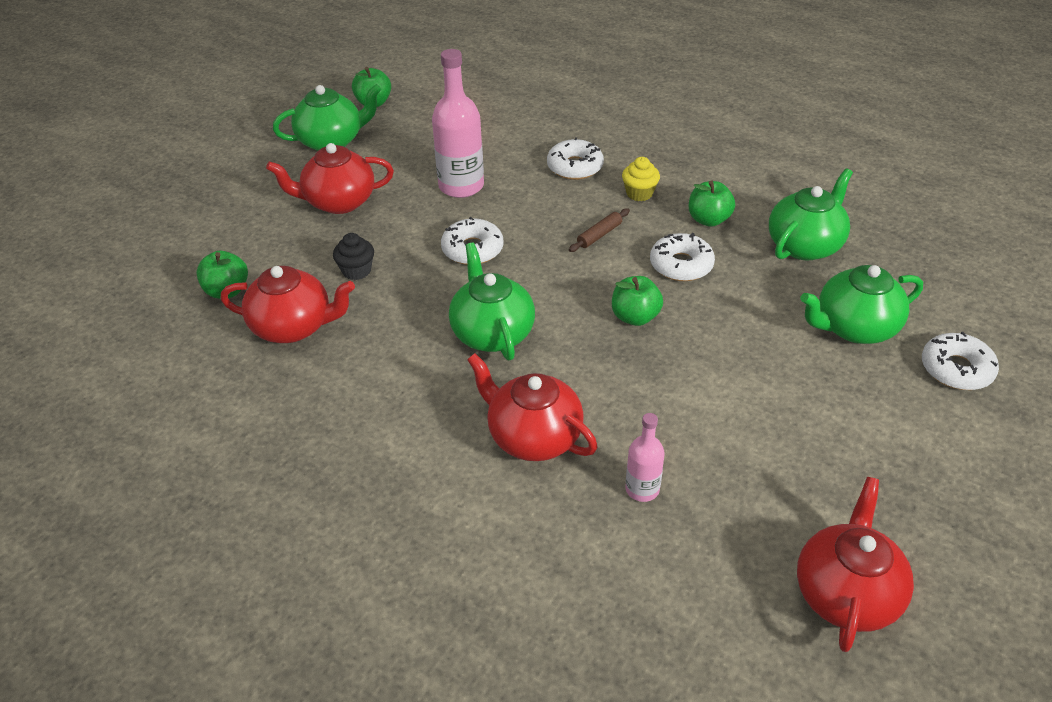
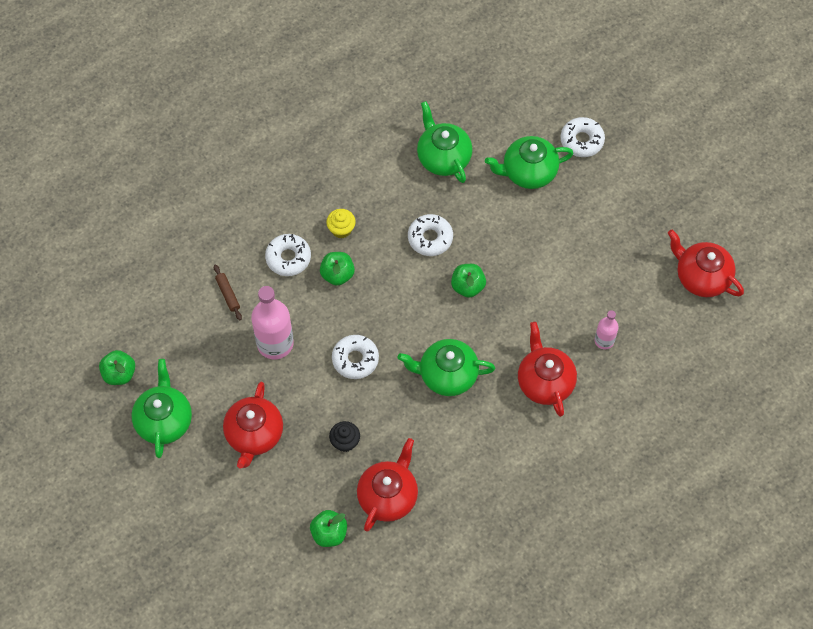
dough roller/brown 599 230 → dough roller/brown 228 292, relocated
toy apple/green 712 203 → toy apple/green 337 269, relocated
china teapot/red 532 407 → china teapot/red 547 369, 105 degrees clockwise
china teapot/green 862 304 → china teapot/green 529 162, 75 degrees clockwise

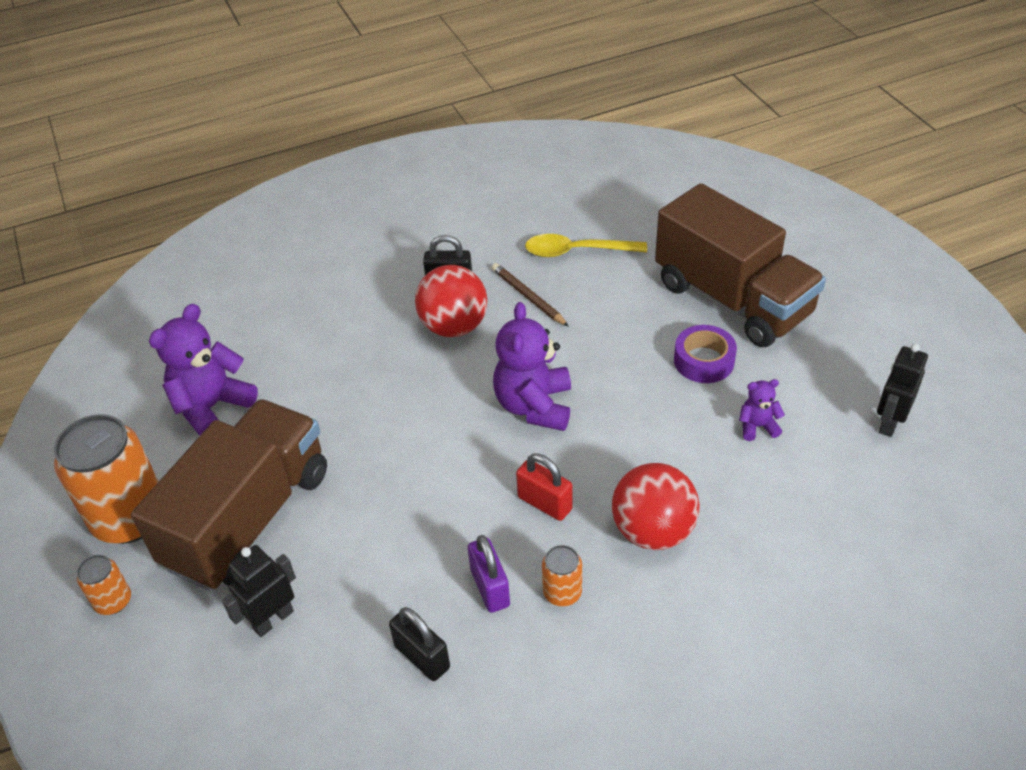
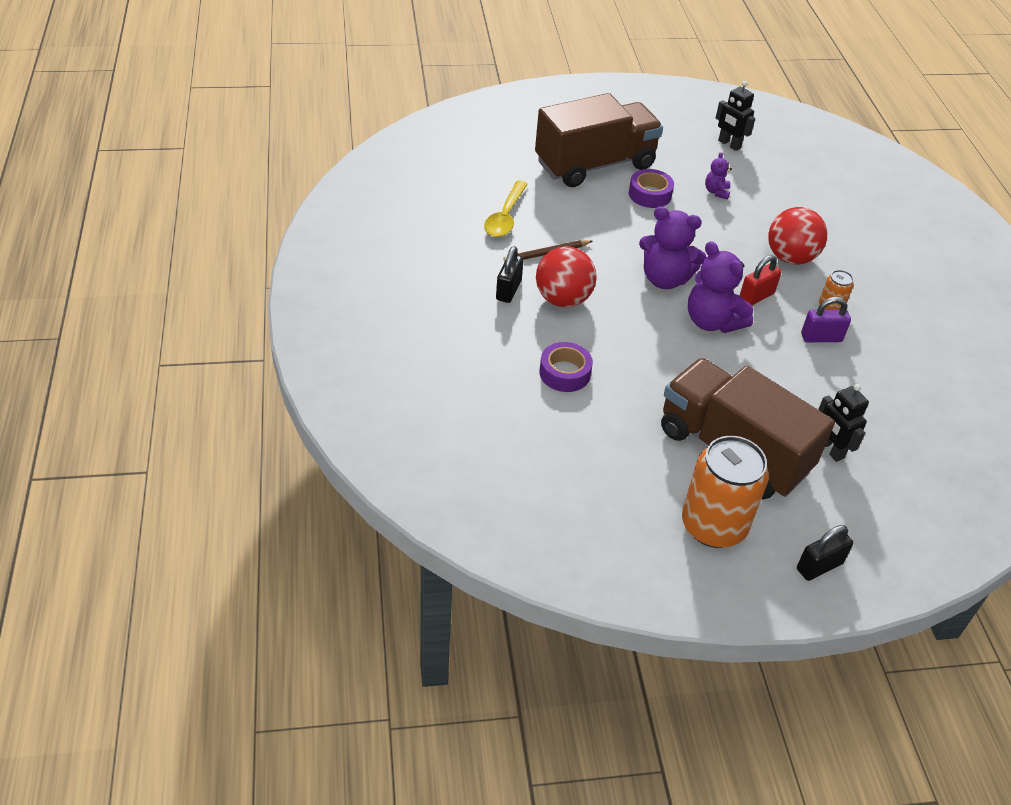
tin/orange 104 585 → -
- → tape/violet 566 367
stuffed bear/violet 203 370 → stuffed bear/violet 721 287, relocated
small lock/jet-black 419 644 → small lock/jet-black 825 553, relocated

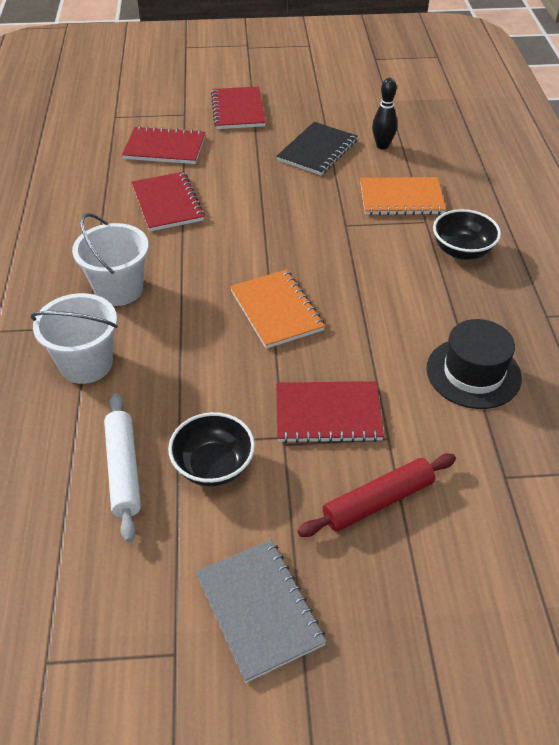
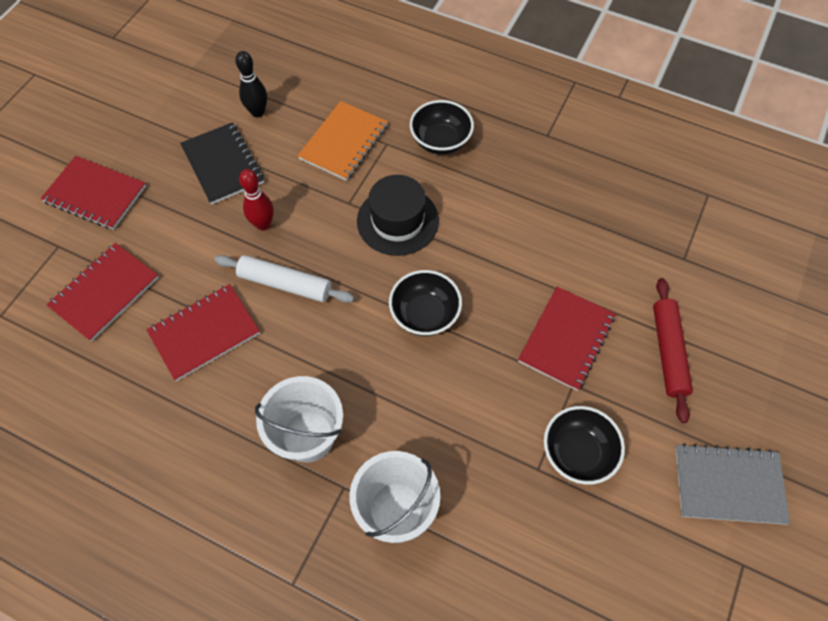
- → skittle/red 256 200
dough roller/snow-white 122 467 → dough roller/snow-white 284 279, relocated
tall hat/jet-black 474 364 → tall hat/jet-black 398 215, relocated
notepad/orange 277 309 → deep dish/jet-black 425 303
notepad/red 168 201 → notepad/red 203 332, 45 degrees counterclockwise

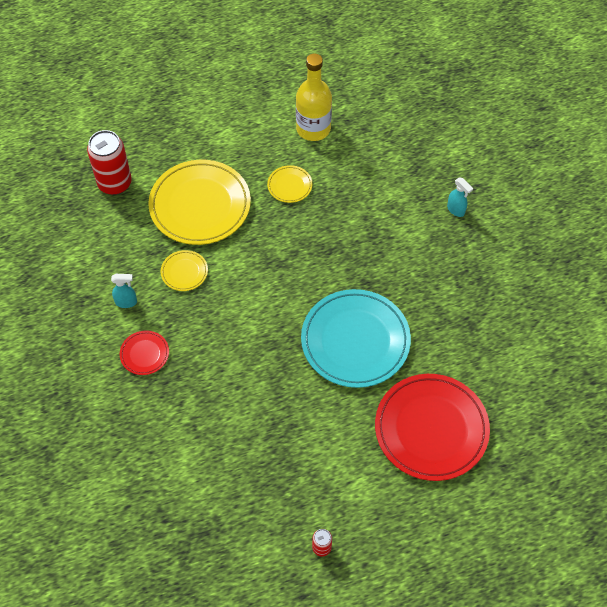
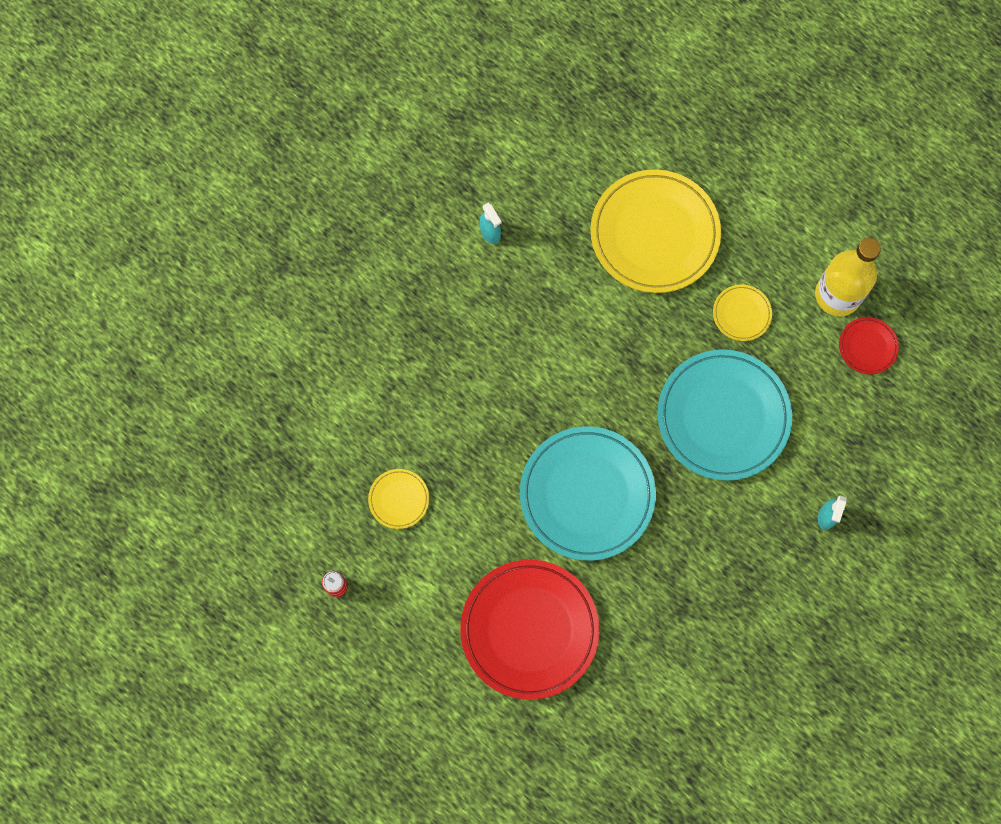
tin/red 109 162 → -
- → dinner plate/aqua 724 415
dinner plate/red 144 352 → dinner plate/red 869 346, relocated
dinner plate/golden 184 270 → dinner plate/golden 398 499, relocated

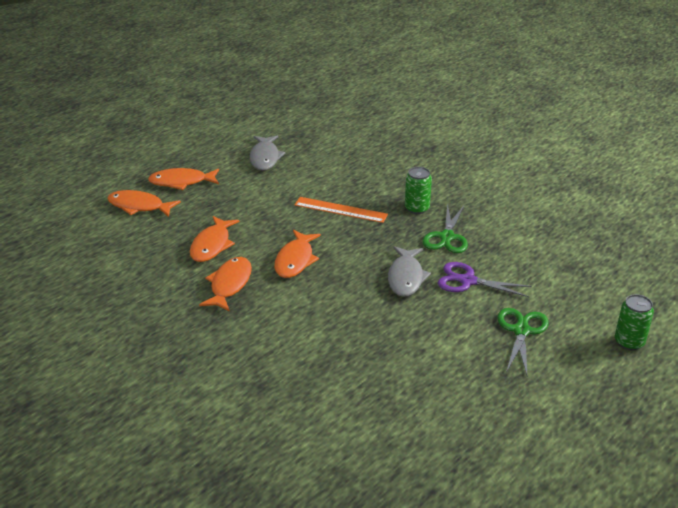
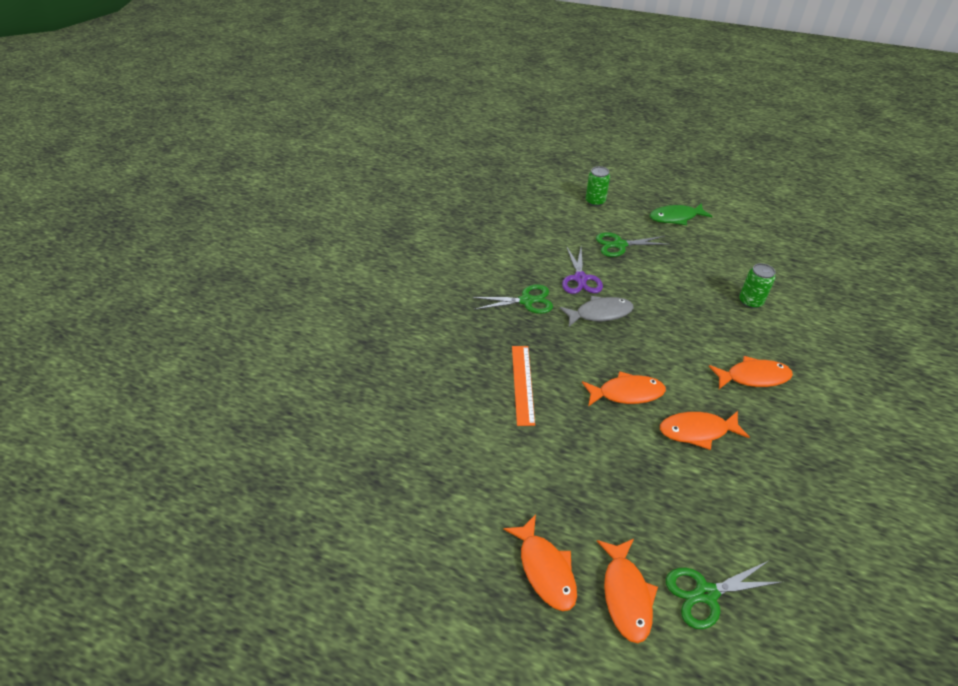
toy fish/gray 267 153 → -
- → toy fish/green 681 214
- → pair of scissors/green 724 595
toy fish/orange 214 239 → toy fish/orange 751 372, relocated
tin/green 418 190 → tin/green 757 286, relocated

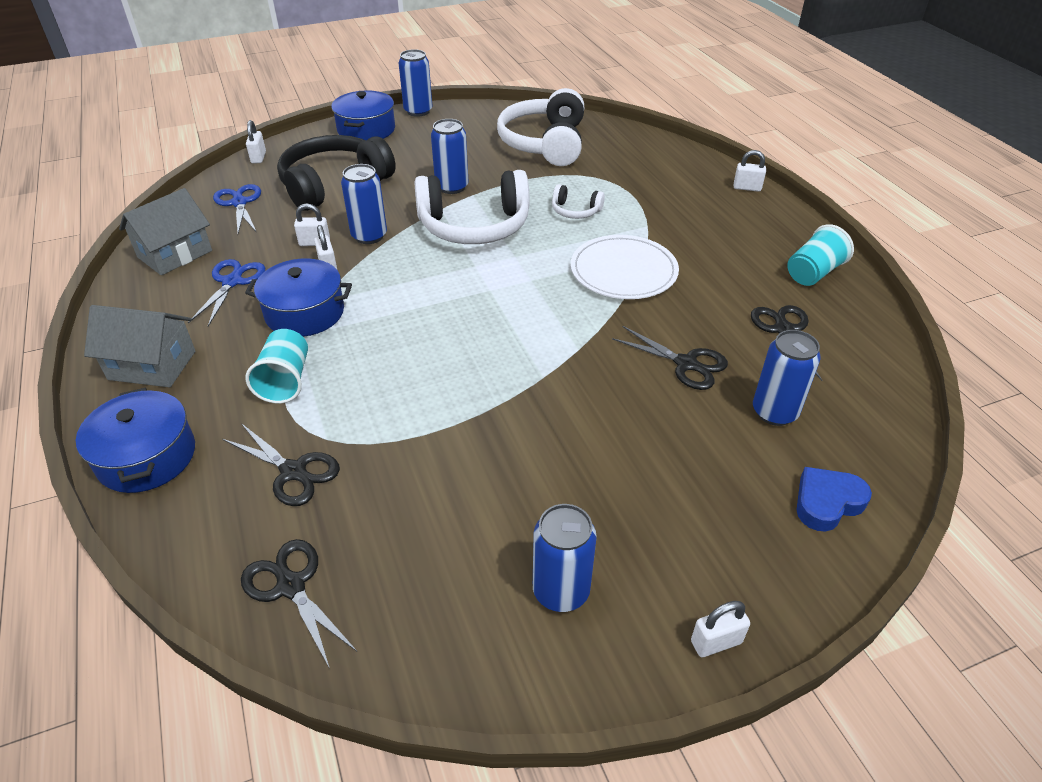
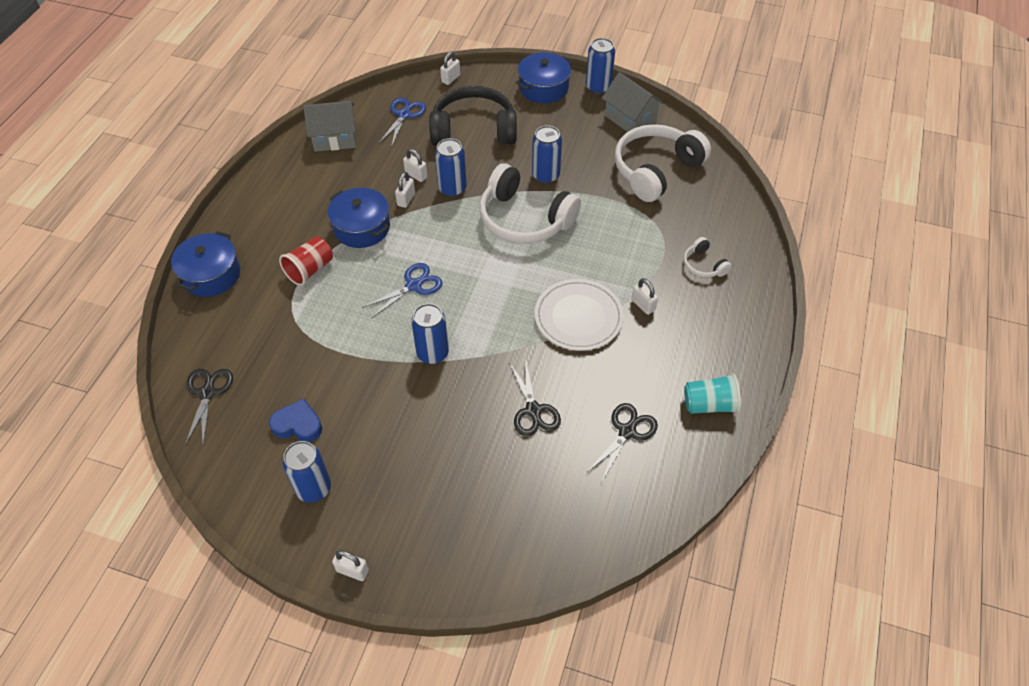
pair of scissors/jet-black 281 464 → -
toy house/gray 140 346 → toy house/gray 633 102, relocated
pair of scissors/cobalt 226 292 → pair of scissors/cobalt 402 290, relocated
headphones/snow-white 578 201 → headphones/snow-white 707 257, relocated
small lock/snow-white 750 171 → small lock/snow-white 644 296, relocated
tin/cobalt 787 378 → tin/cobalt 430 334, relocated
heart/cobalt 834 499 → heart/cobalt 295 420, relocated
tumbler/aqua 277 366 → tumbler/red 306 261

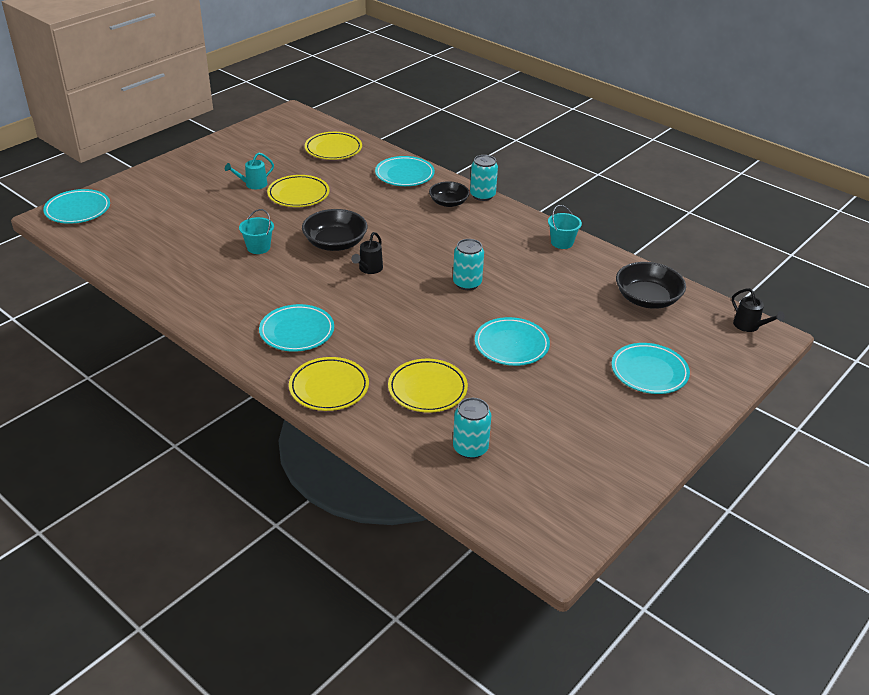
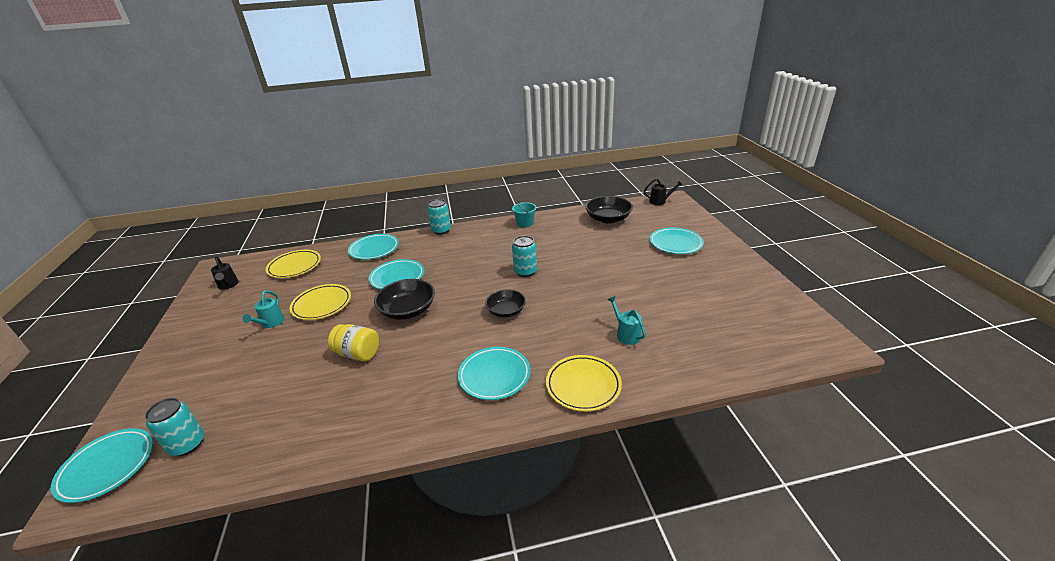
watering can/jet-black 367 253 → watering can/jet-black 225 273, relocated
deep dish/jet-black 449 194 → deep dish/jet-black 505 303, relocated
tin/aqua 472 428 → tin/aqua 174 427, relocated
dinner plate/aqua 512 341 → dinner plate/aqua 396 274, relocated
pail/aqua 256 231 → jar/golden 353 343
dinner plate/golden 428 386 → watering can/aqua 627 320

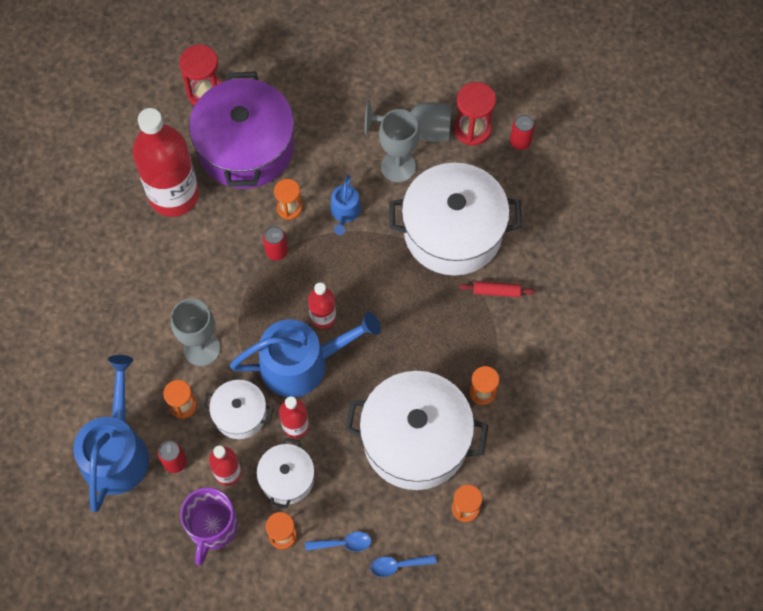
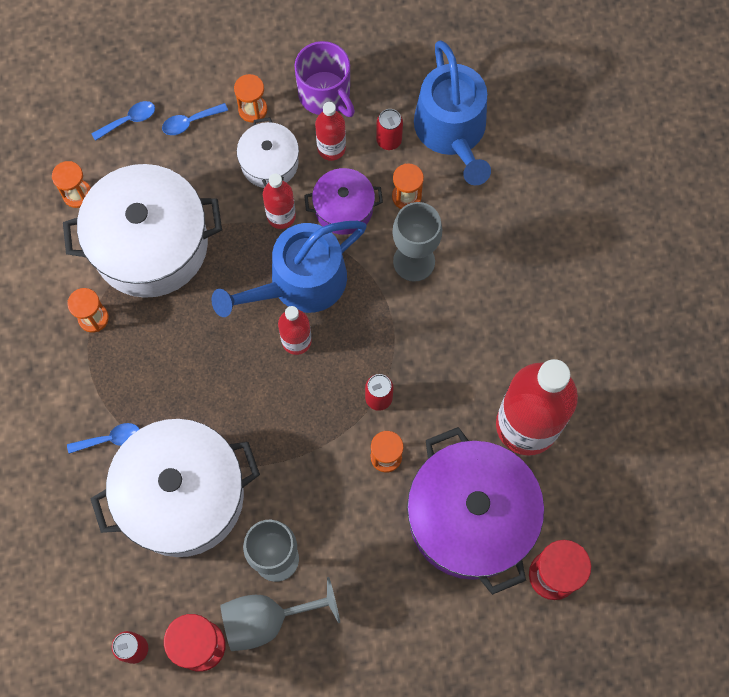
watering can/cobalt 345 205 → -
dough roller/red 497 289 → tablespoon/cobalt 103 438
cooking pot/snow-white 238 409 → cooking pot/violet 343 201
coffee mug/violet 209 526 → coffee mug/violet 324 79, 150 degrees clockwise

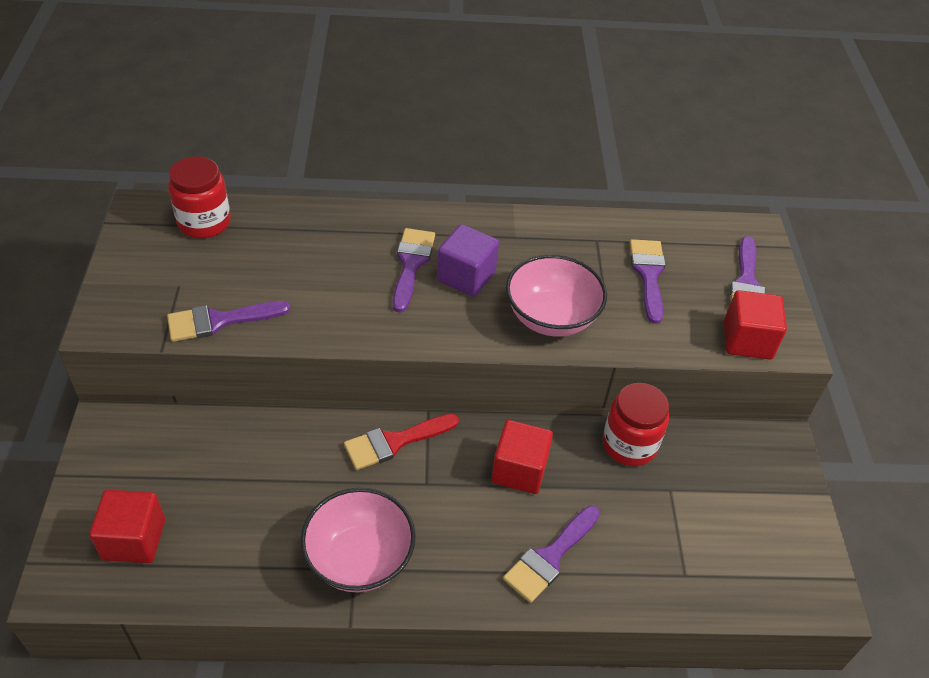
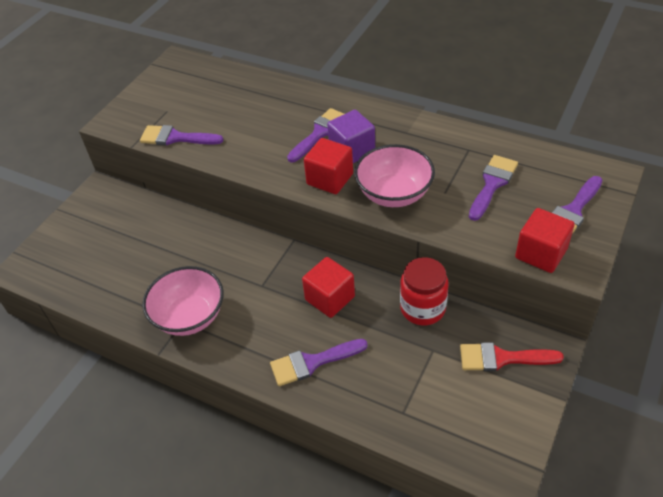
jar/red 199 197 → -
solid cube/red 127 526 → solid cube/red 328 166, relocated
brush/red 401 442 → brush/red 512 356, relocated

